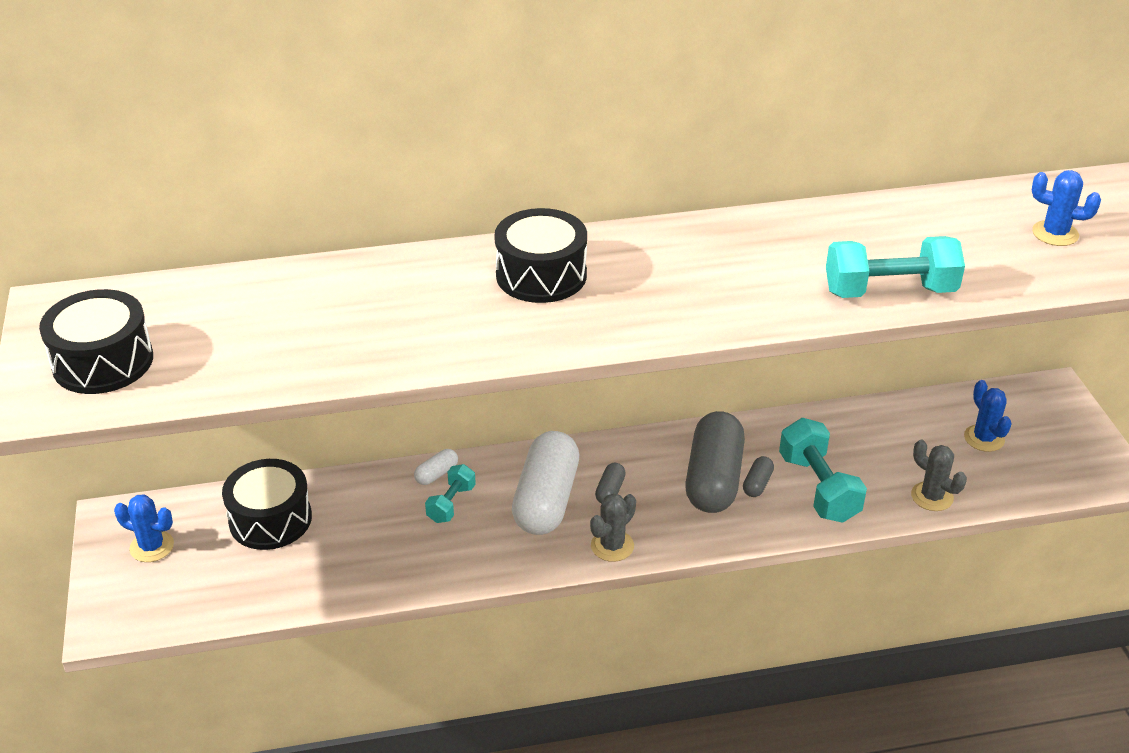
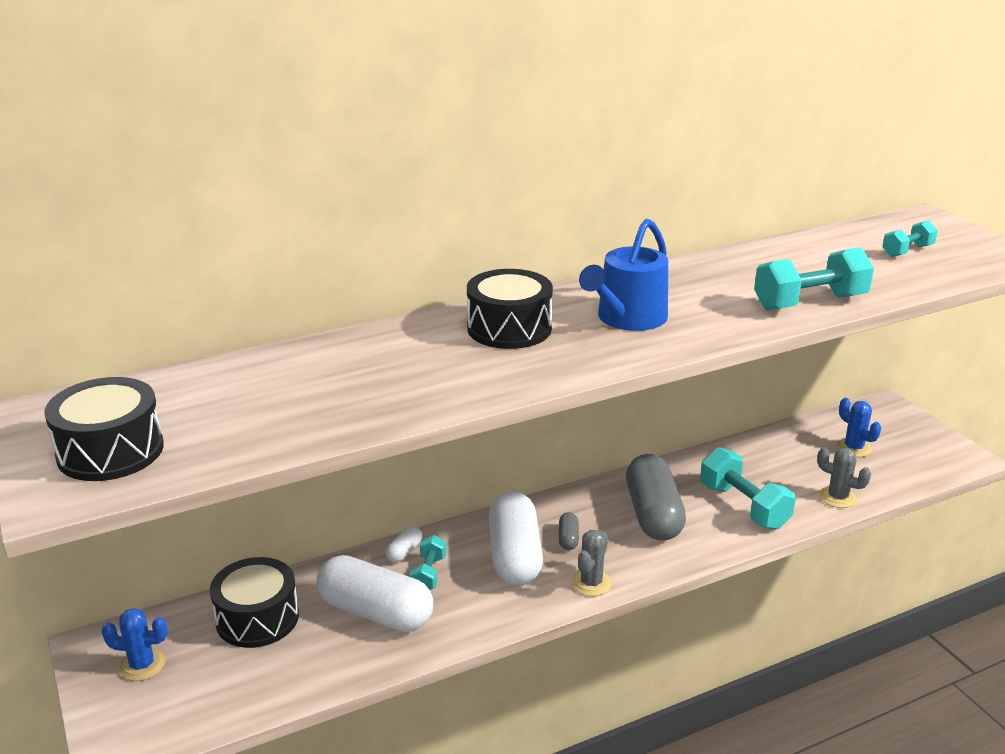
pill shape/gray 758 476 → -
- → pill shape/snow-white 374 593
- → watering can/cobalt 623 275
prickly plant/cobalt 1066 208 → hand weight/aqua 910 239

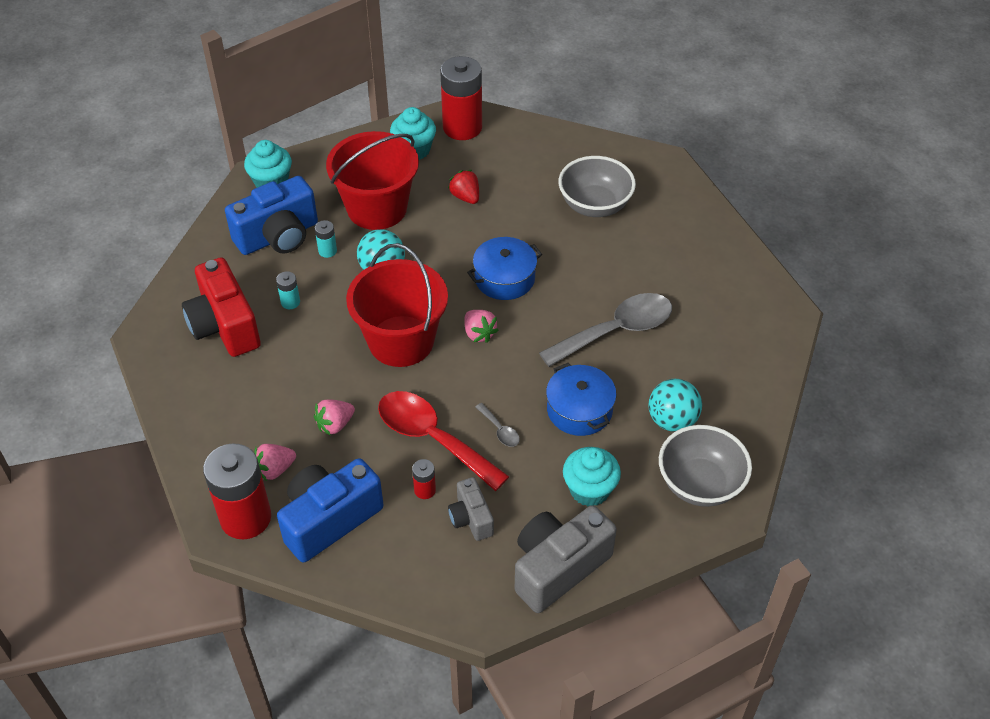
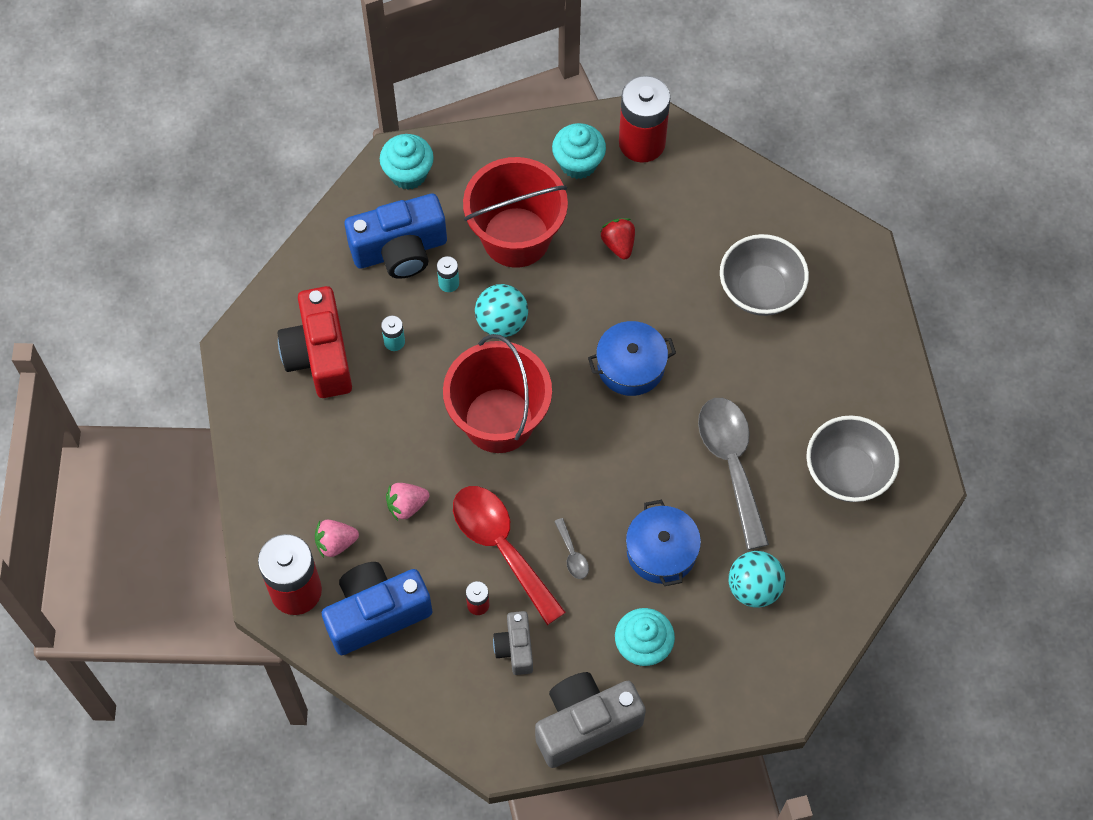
toy strawberry/rose-pink 482 326 → -
deep dish/gray 705 466 → deep dish/gray 853 458, relocated
tablespoon/gray 605 330 → tablespoon/gray 733 474, 90 degrees counterclockwise

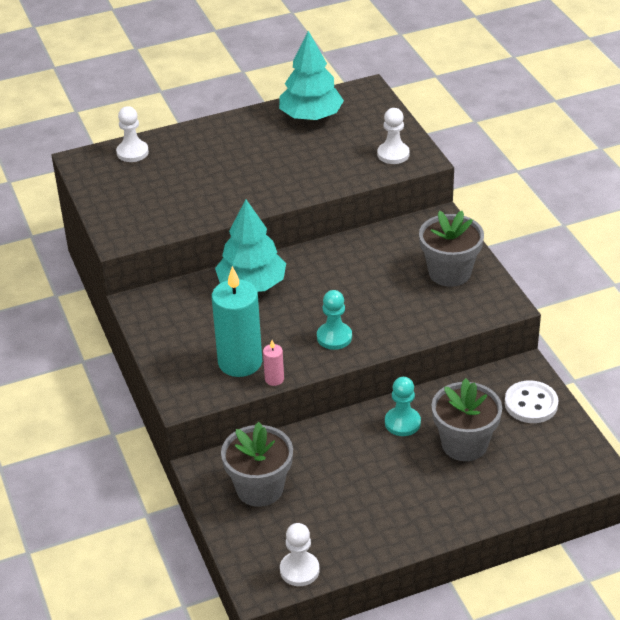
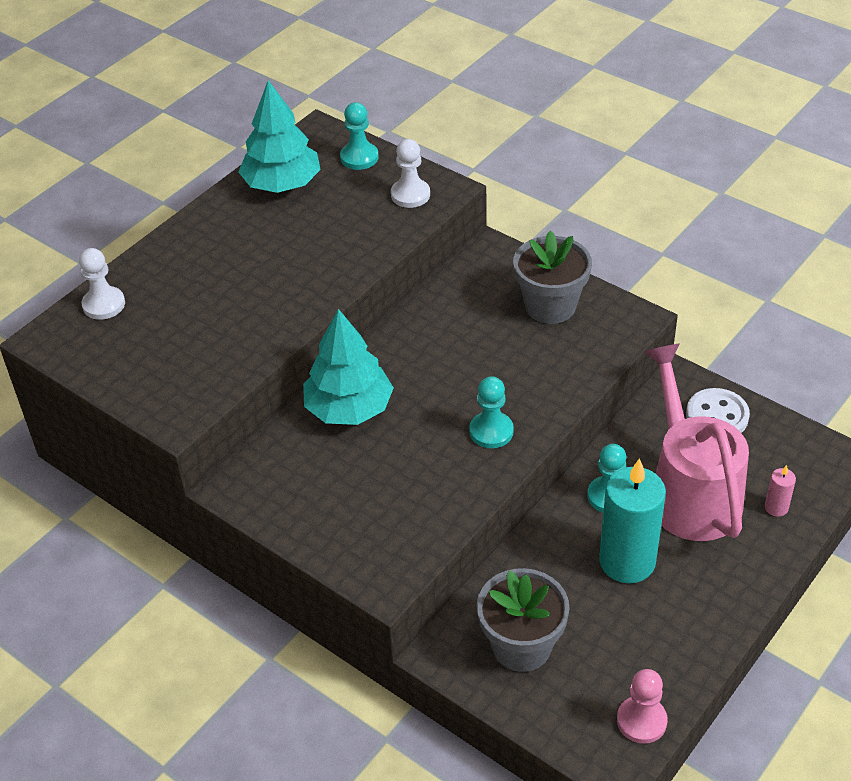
- → pawn/aqua 359 136
pillar candle/aqua 237 321 → pillar candle/aqua 632 521, relocated
pillar candle/rose-pink 273 363 → pillar candle/rose-pink 780 491, relocated
plant pot/gray 467 419 → watering can/rose-pink 696 442
pawn/snow-white 300 554 → pawn/rose-pink 642 706

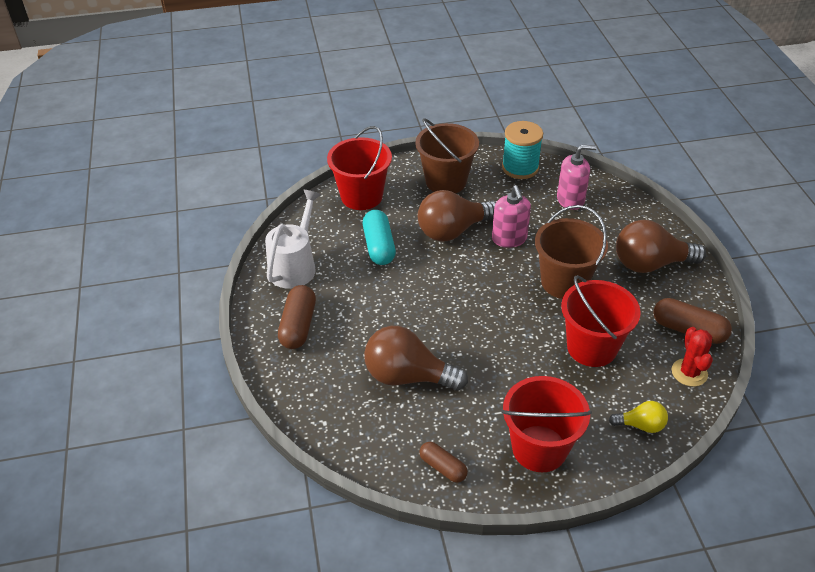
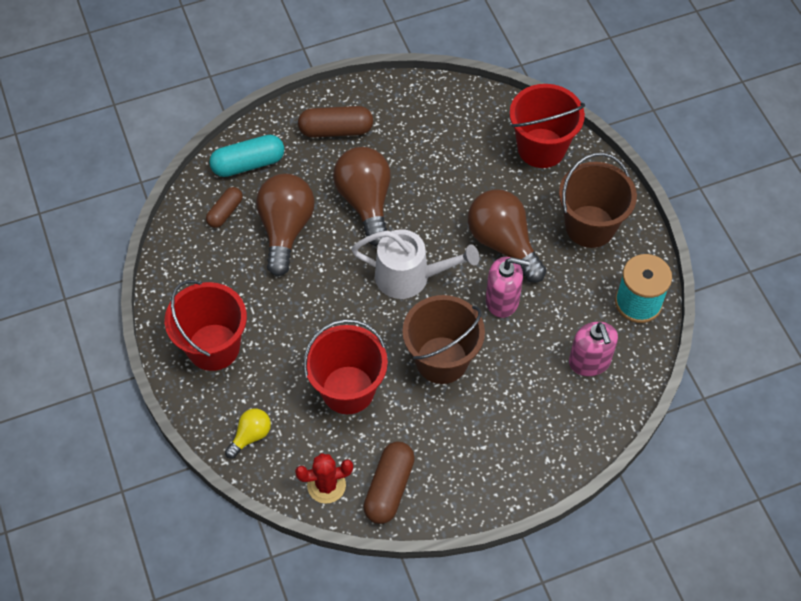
watering can/snow-white 293 239 → watering can/snow-white 415 264, relocated
pill shape/aqua 379 237 → pill shape/aqua 246 156, relocated
pill shape/brown 443 462 → pill shape/brown 224 207, relocated
lightbulb/brown 661 246 → lightbulb/brown 362 196, relocated
soap pump/rose-pink 511 216 → soap pump/rose-pink 508 287, 150 degrees counterclockwise
lightbulb/golden 638 417 → lightbulb/golden 248 433, 135 degrees counterclockwise

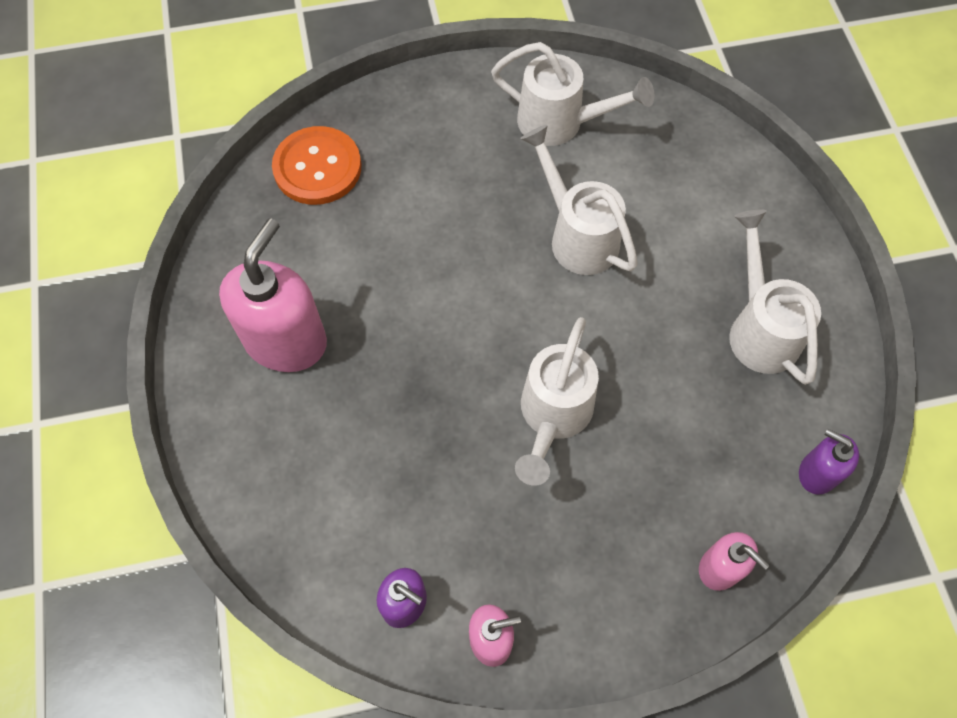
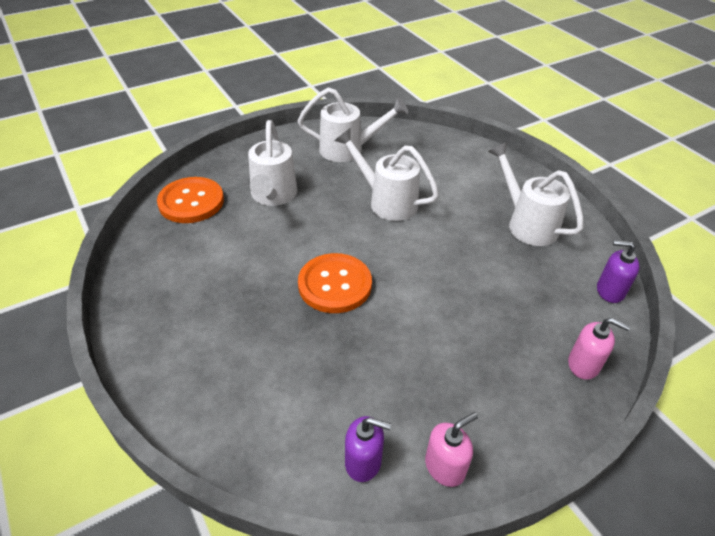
soap pump/rose-pink 273 295 → -
- → sewing button/orange 335 283
watering can/snow-white 557 401 → watering can/snow-white 272 163, relocated

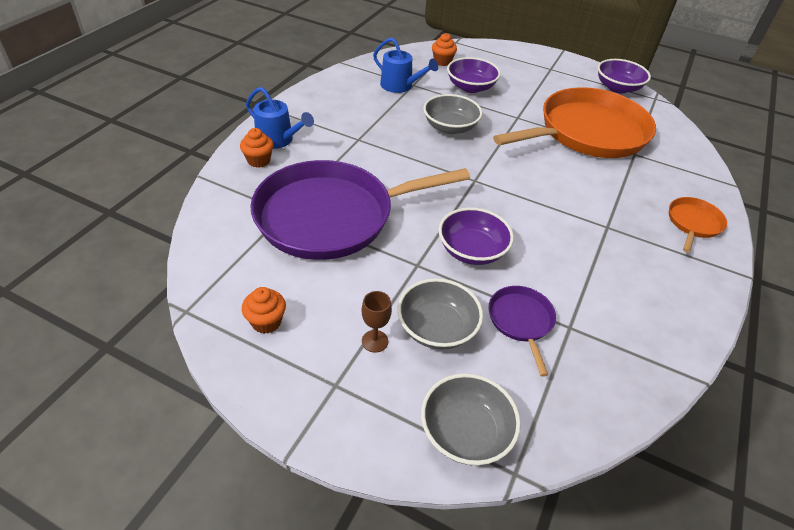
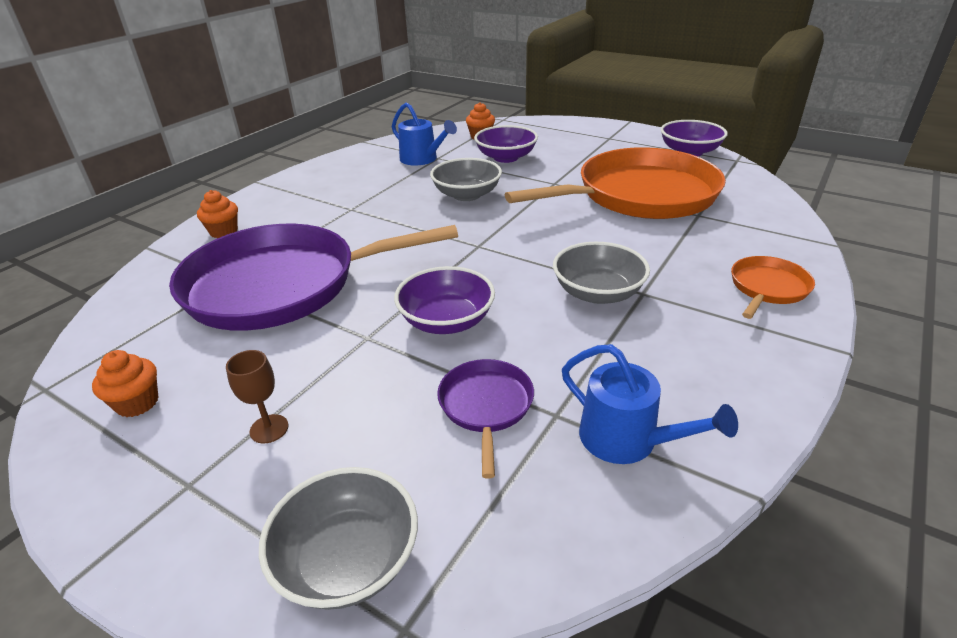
watering can/cobalt 280 118 → watering can/cobalt 650 404, relocated
deep dish/gray 440 314 → deep dish/gray 601 273, relocated

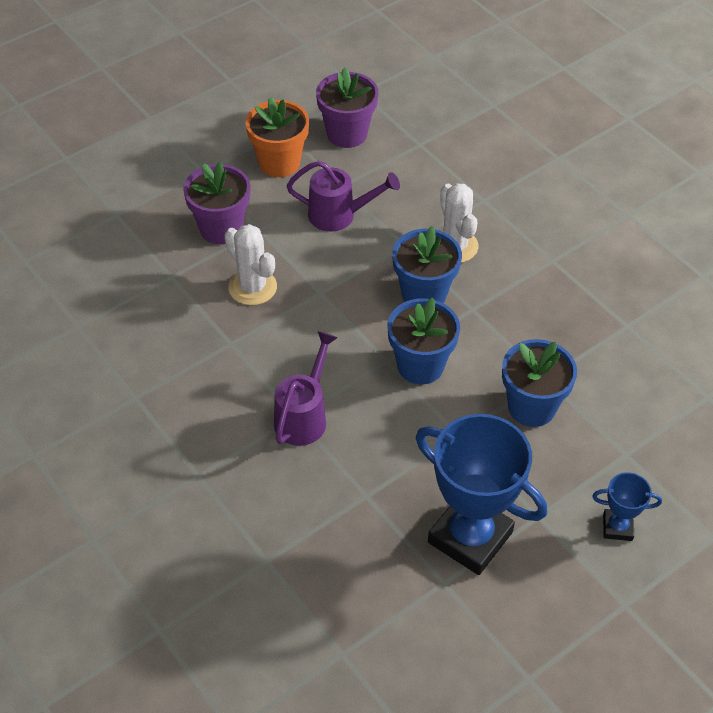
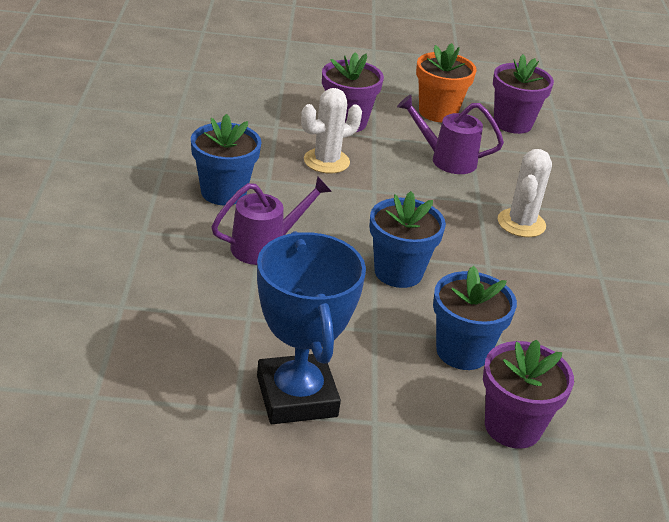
trophy/cobalt 627 506 → -
- → plant pot/violet 528 394
plant pot/cobalt 427 264 → plant pot/cobalt 226 159, relocated
prickly plant/snow-white 251 264 → prickly plant/snow-white 331 130, 60 degrees clockwise
watering can/violet 343 196 → watering can/violet 450 134, 150 degrees clockwise

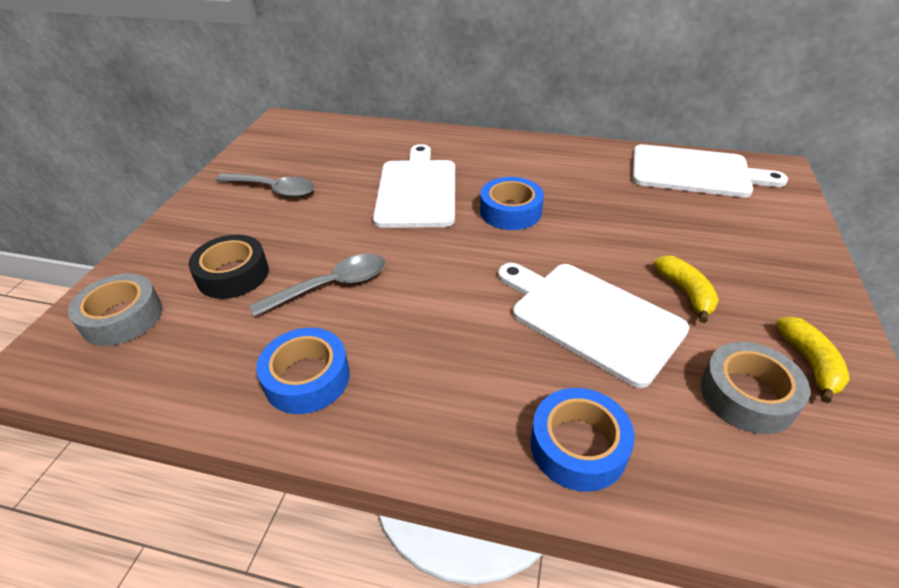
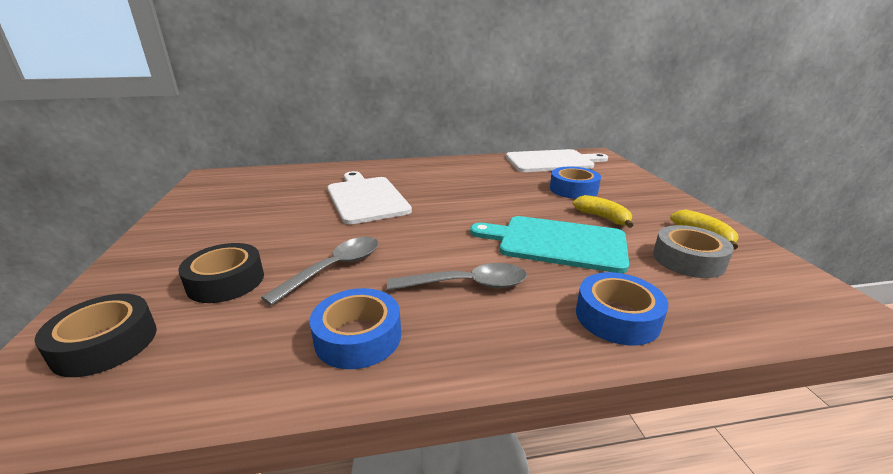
tablespoon/gray 265 185 → tablespoon/gray 457 276, relocated
tape/cobalt 512 203 → tape/cobalt 575 183, relocated
tape/gray 115 309 → tape/jet-black 95 335
chopping board/snow-white 593 325 → chopping board/aqua 549 244

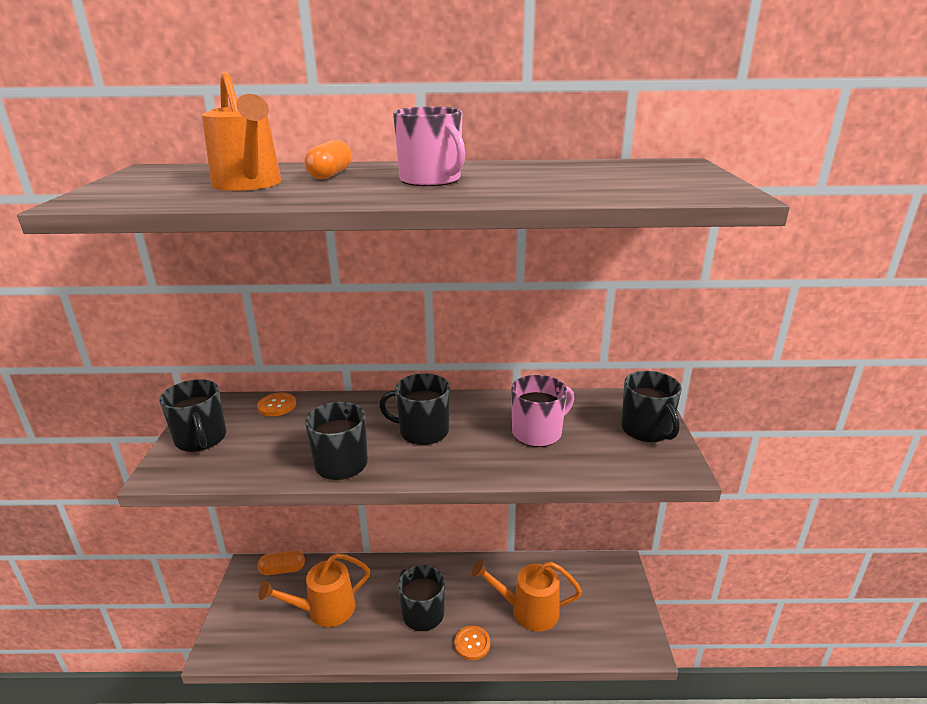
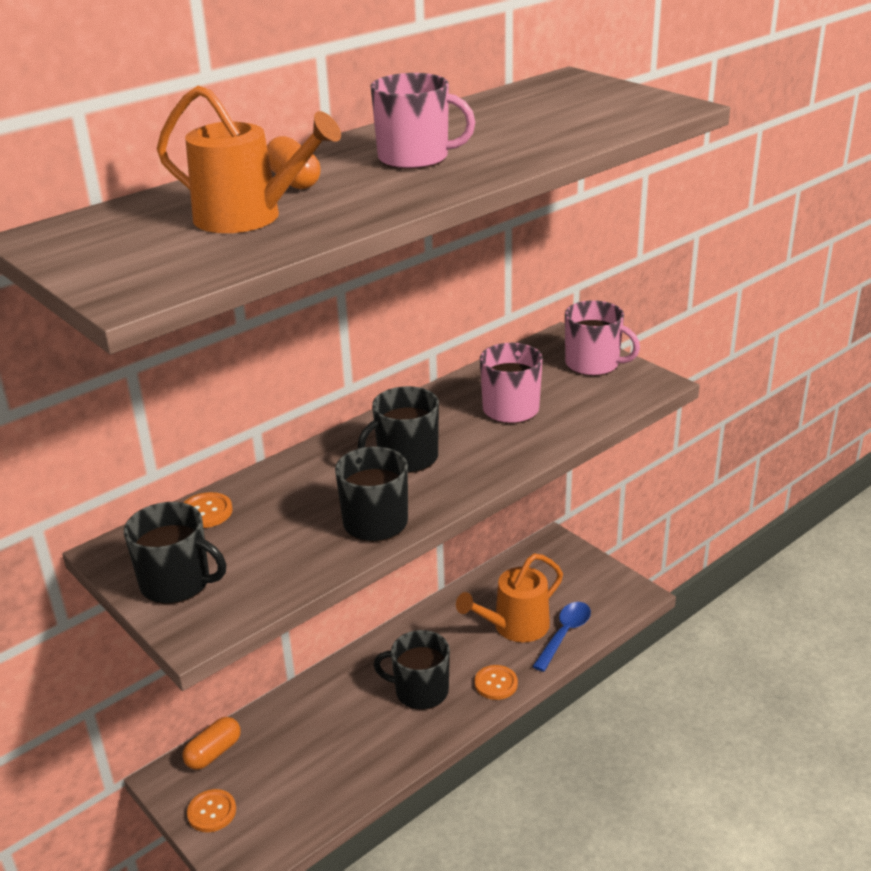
watering can/orange 314 590 → -
- → sewing button/orange 211 810
- → tablespoon/cobalt 561 637
coffee mug/jet-black 651 406 → coffee mug/rose-pink 602 338

